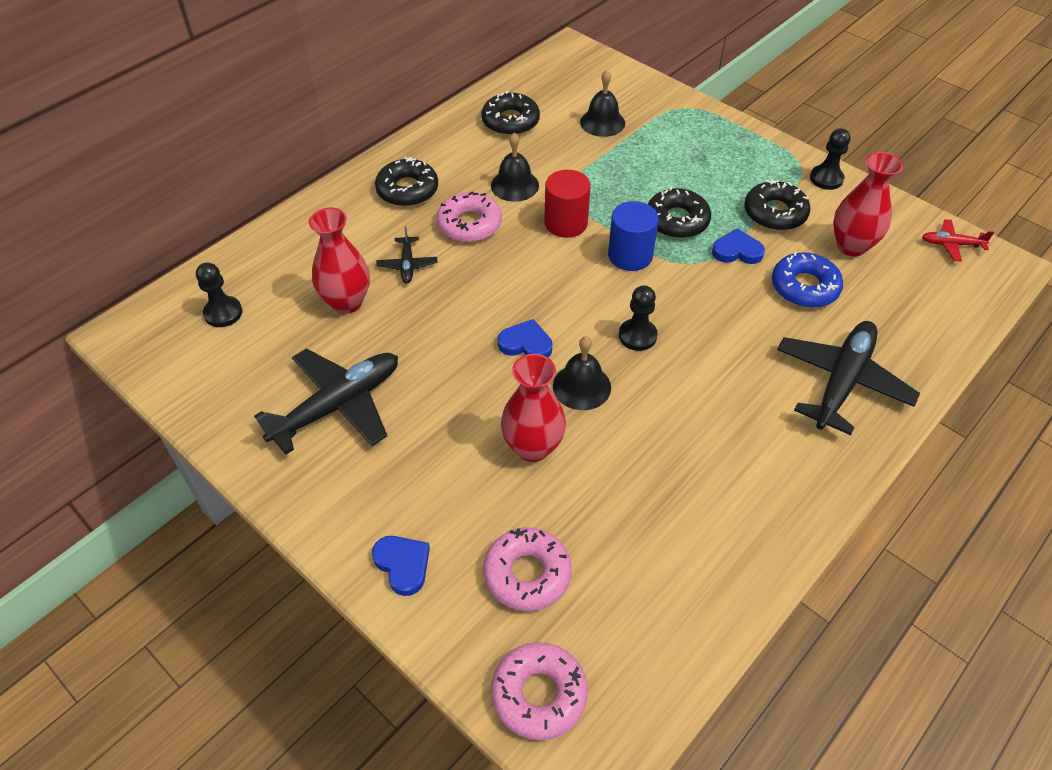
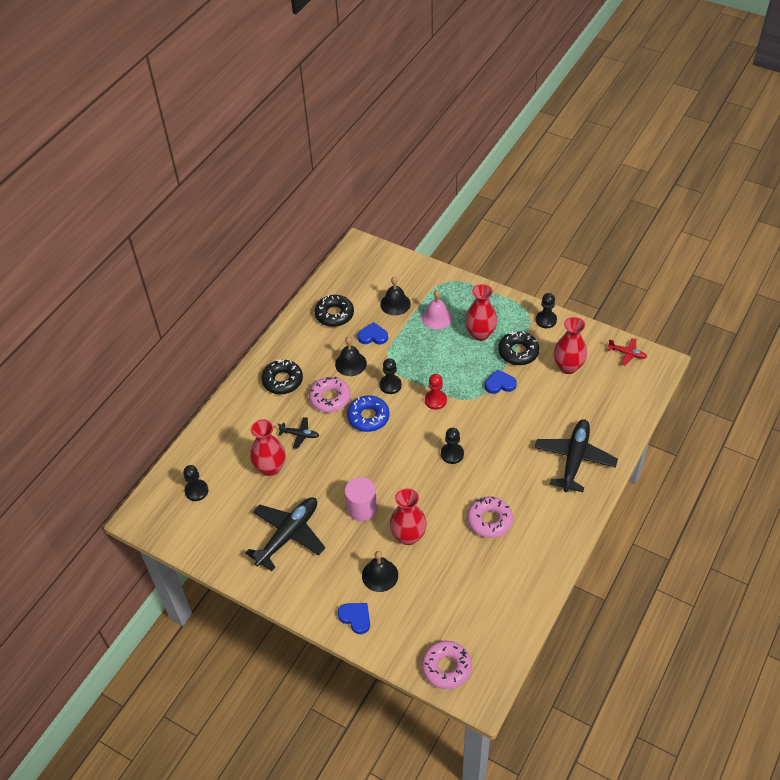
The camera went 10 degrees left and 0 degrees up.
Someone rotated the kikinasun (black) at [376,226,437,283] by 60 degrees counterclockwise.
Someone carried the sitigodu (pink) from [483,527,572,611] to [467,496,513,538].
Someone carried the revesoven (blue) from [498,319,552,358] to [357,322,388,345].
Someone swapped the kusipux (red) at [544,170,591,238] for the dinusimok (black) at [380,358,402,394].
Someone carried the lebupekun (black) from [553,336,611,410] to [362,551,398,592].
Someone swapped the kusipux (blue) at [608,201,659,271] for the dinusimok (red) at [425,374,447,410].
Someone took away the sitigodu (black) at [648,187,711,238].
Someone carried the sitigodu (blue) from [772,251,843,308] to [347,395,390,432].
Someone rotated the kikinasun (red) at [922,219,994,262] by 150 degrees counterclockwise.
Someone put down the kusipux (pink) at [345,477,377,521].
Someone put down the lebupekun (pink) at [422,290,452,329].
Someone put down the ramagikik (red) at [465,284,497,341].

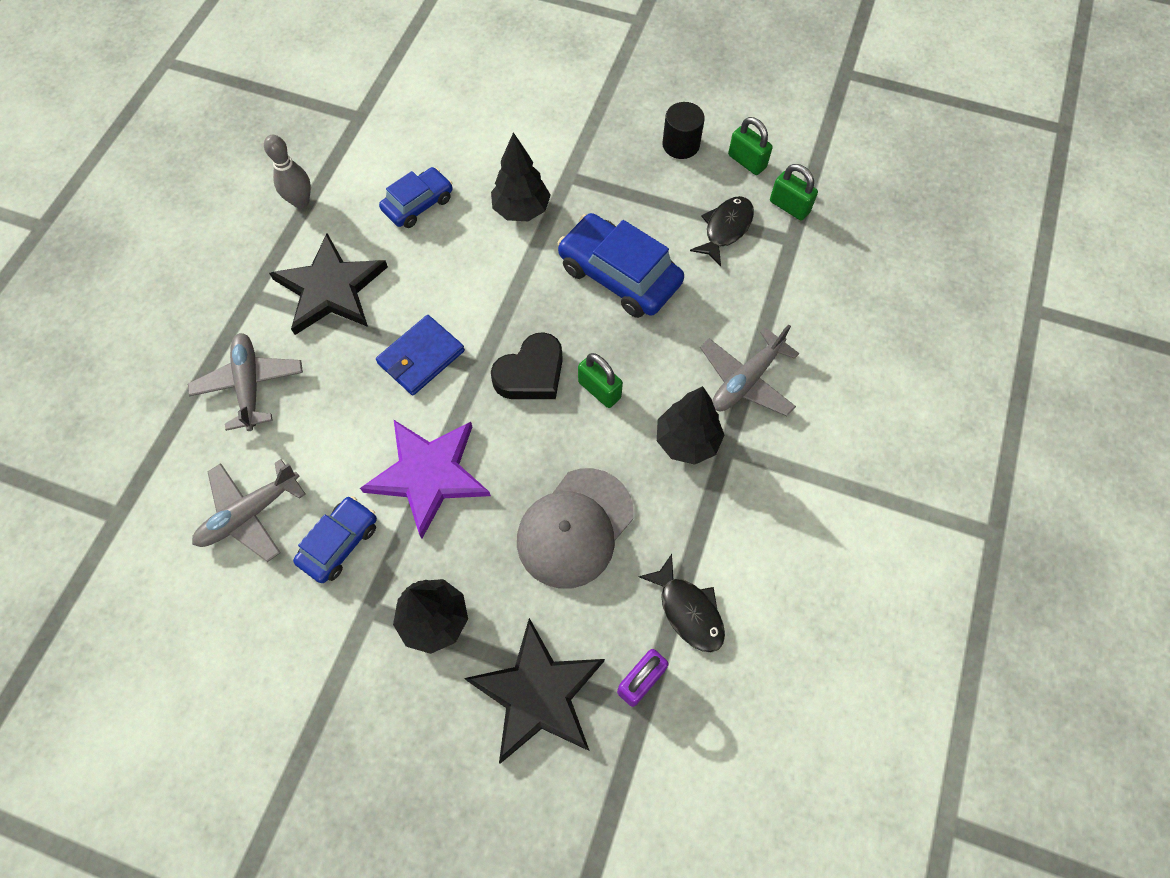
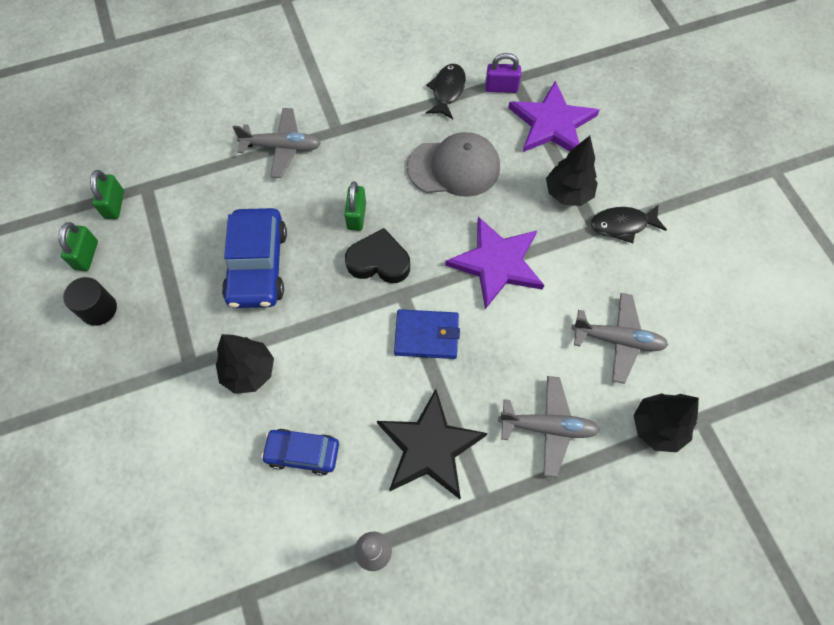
The camera went 130 degrees left and 0 degrees up.
Someone rotated the kikinasun (grey) at [188,333,303,431] by 120 degrees counterclockwise.
Someone took away the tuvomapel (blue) at [293,496,377,583].
Someone repainted the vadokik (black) at [464,618,605,764], which became the vadokik (purple) at [508,81,599,152].
Someone carried the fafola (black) from [657,386,724,465] to [633,394,699,452].
Someone carried the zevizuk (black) from [690,196,754,267] to [591,204,667,243].

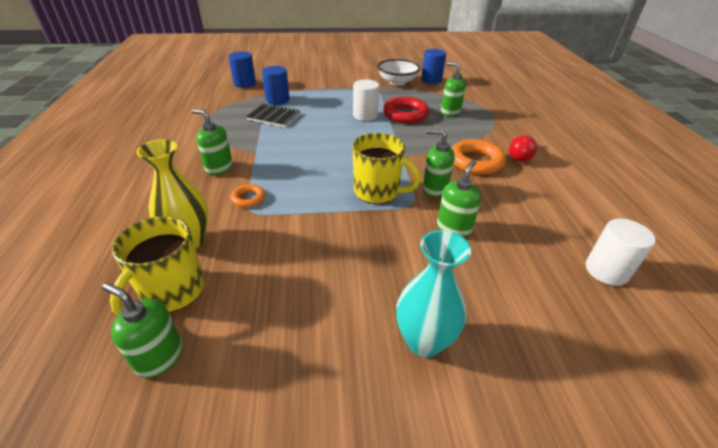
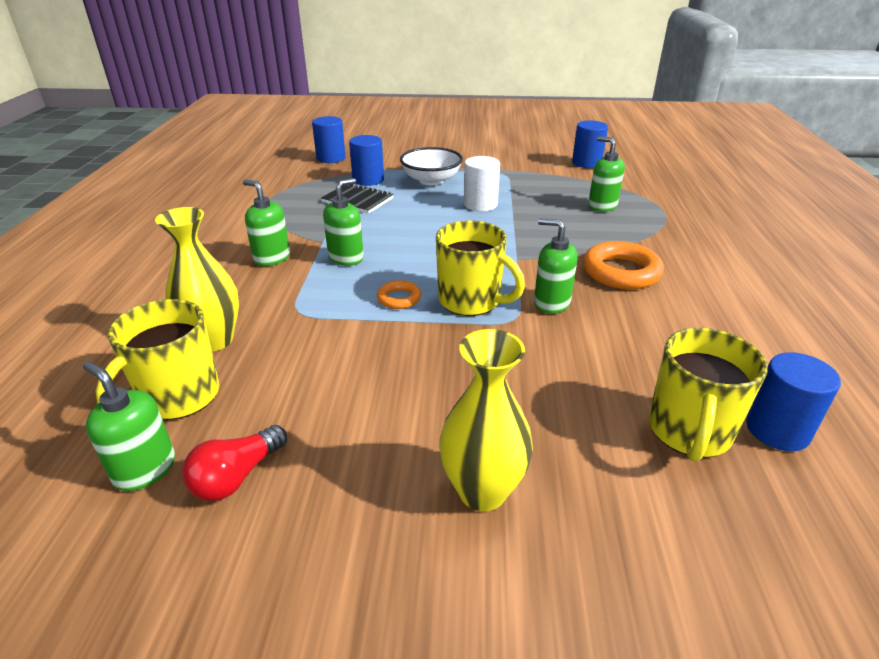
The camera went 10 degrees right and 5 degrees down.
Someone carried the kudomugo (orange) from [231,184,265,208] to [377,280,421,309].
Someone carried the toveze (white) from [378,59,420,86] to [400,147,463,185].
Someone took away the kudomugo (red) at [383,97,429,123].
Someone repainted the ramagikik (turquoise) at [396,230,471,358], which became the ramagikik (yellow) at [439,329,533,511].
Someone carried the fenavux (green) from [437,160,481,237] to [323,178,364,266].
Someone carried the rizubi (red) from [509,135,537,162] to [182,425,287,501].
Someone repainted the kusipux (white) at [586,219,656,286], which became the kusipux (blue) at [746,352,841,451].
Someone put down the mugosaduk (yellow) at [649,328,768,461].

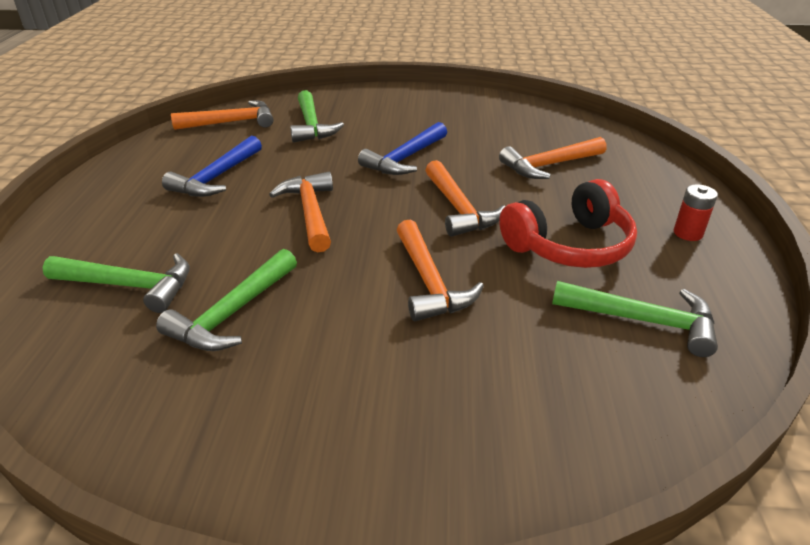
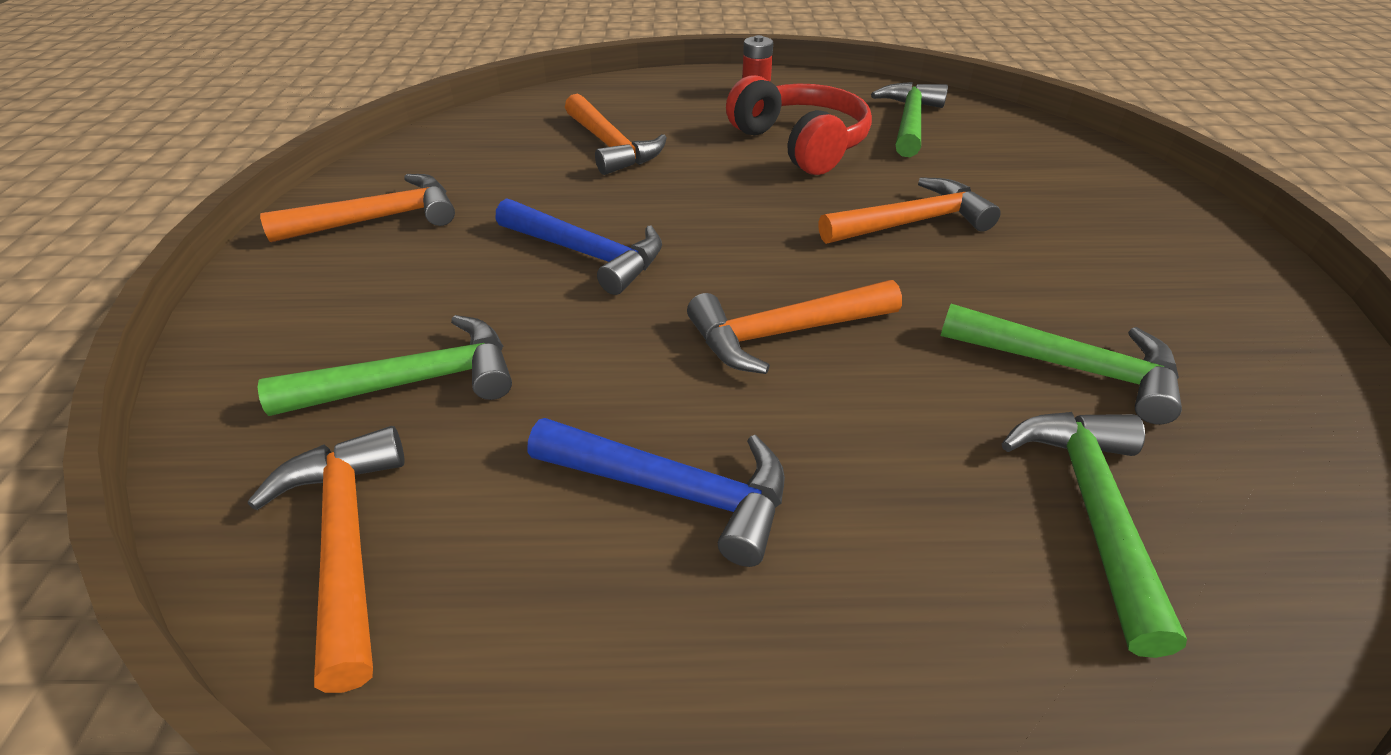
The camera went 95 degrees left and 5 degrees up.
Someone carried the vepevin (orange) from [425,160,505,237] to [260,174,455,243].

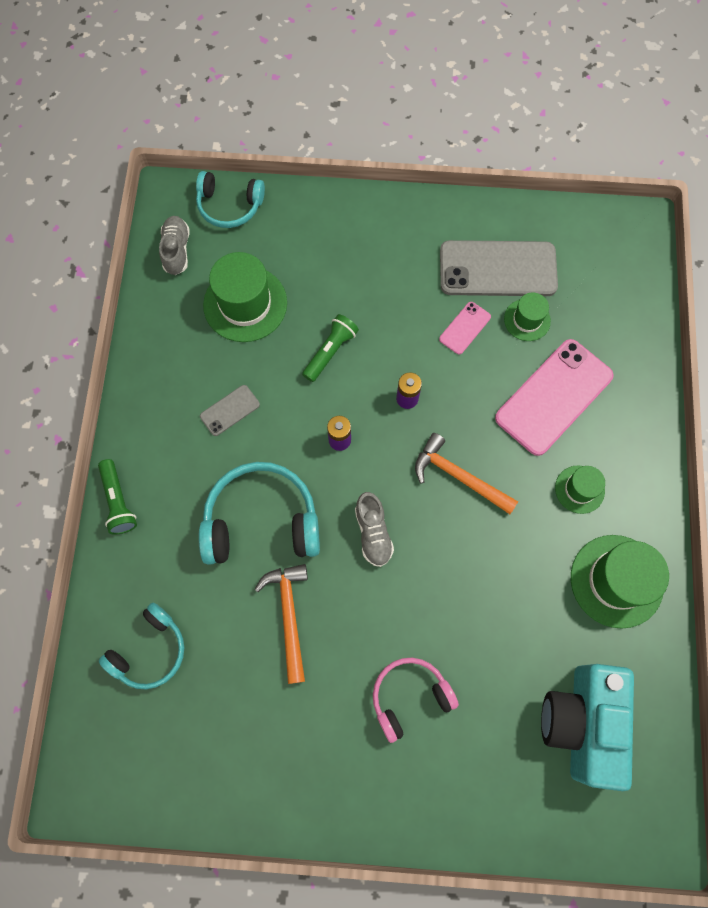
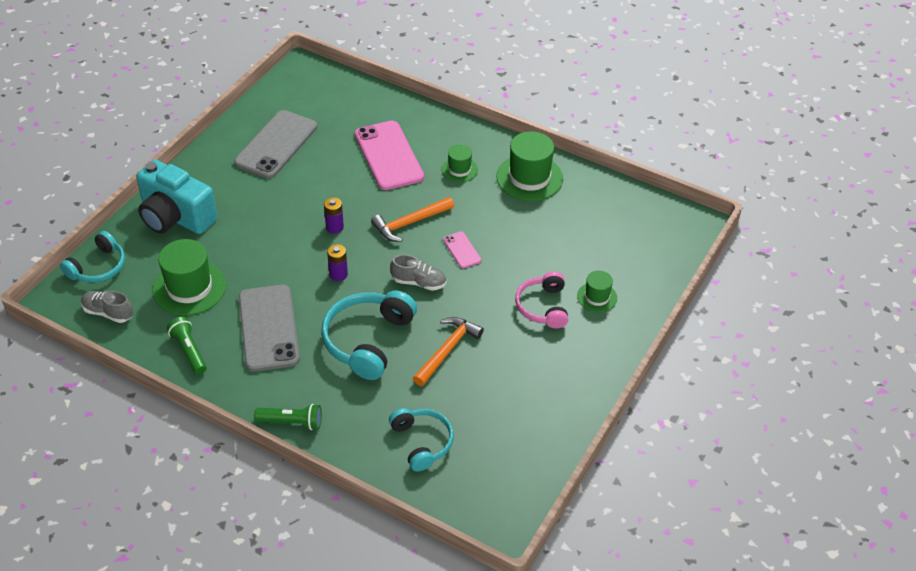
The camera went 65 degrees left and 25 degrees down.
Someone scaled the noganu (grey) at [200,385,260,436] by 2.15.
Someone rotated the vepevin (orange) at [254,564,308,684] by 105 degrees clockwise.
Someone carried the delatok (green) from [302,314,359,382] to [167,317,207,374].
Someone carried the noganu (pink) from [439,302,491,355] to [443,231,481,269].
Someone carried the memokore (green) from [504,292,551,341] to [577,271,617,312].
Someone carried the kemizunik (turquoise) from [541,664,634,791] to [136,160,217,234].

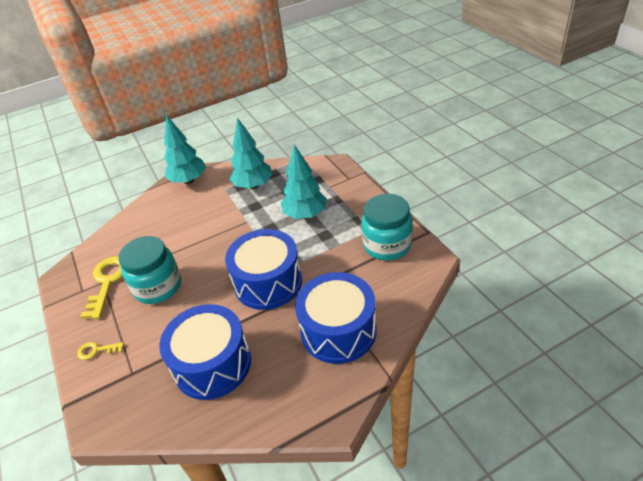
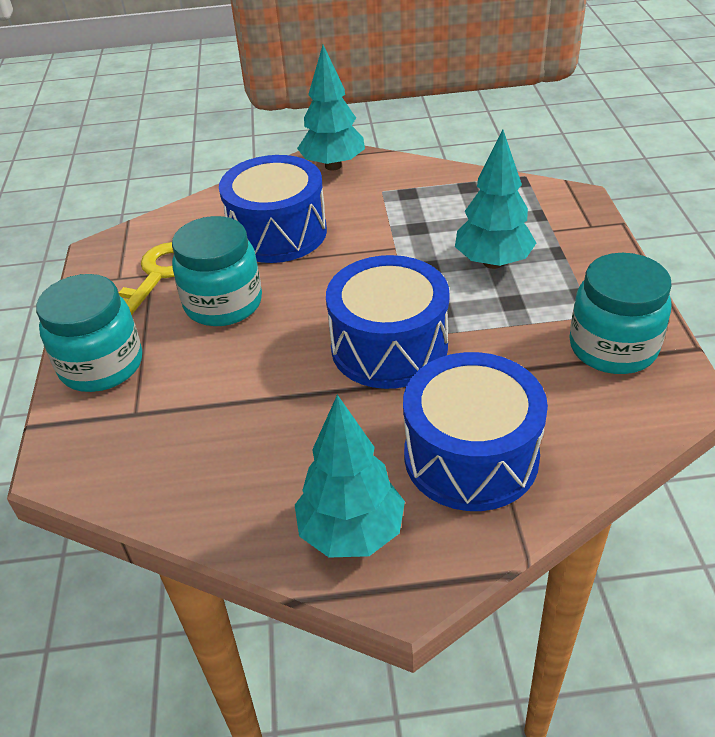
The camera went 20 degrees right and 0 degrees up.
Someone swapped the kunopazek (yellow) at [77,342,124,360] for the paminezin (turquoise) at [36,274,142,392].
Someone carried the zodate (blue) from [160,304,251,400] to [219,155,327,263].
Someone carried the fafola (turquoise) from [230,118,272,189] to [295,394,405,558].

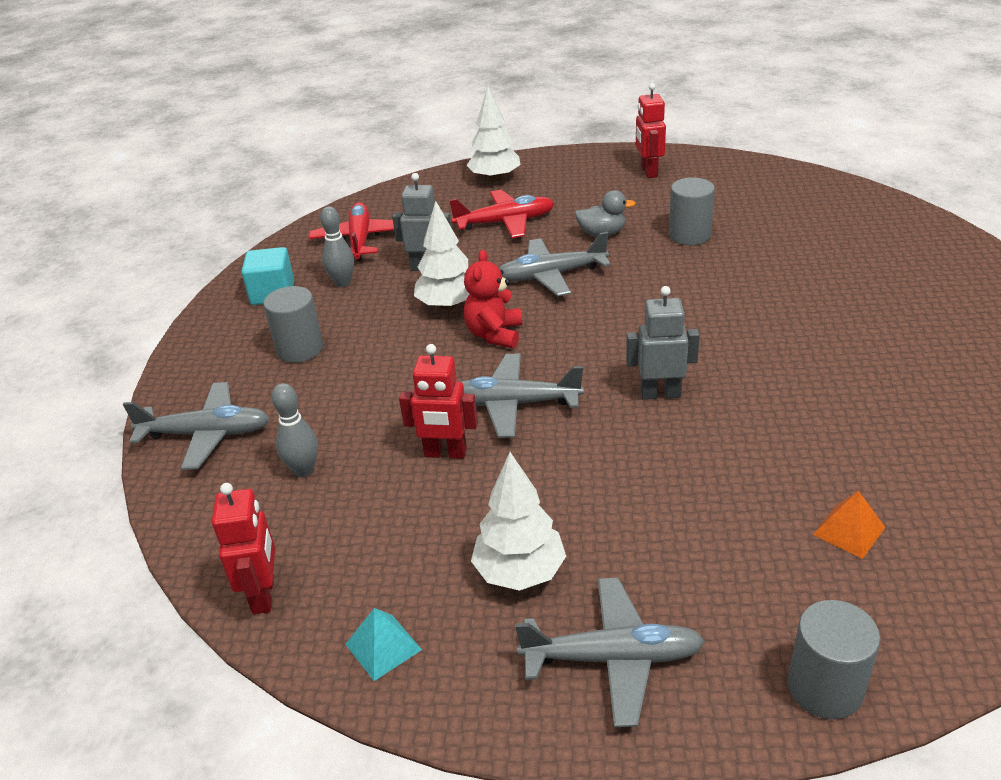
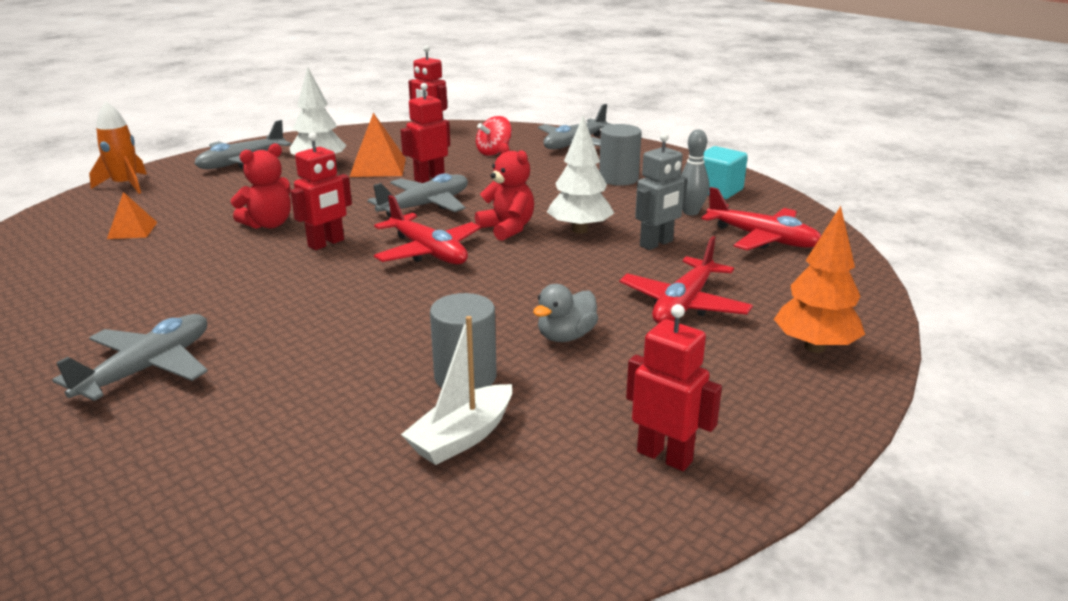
The camera went 130 degrees right and 10 degrees down.
Someone swapped the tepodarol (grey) at [271,383,318,477] for the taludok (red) at [476,116,512,156].
Someone took away the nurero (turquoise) at [345,608,422,681].
Someone repainted the fafola (white) at [466,87,520,182], which became the fafola (orange) at [774,206,865,353].
Someone carried the kikinasun (grey) from [499,232,611,296] to [52,314,208,401].
Someone repainted the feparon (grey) at [626,286,700,400], which became the feparon (red) at [290,133,352,250].
Someone swapped the kusipux (grey) at [788,600,880,719] for the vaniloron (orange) at [89,101,147,194].
Someone put down the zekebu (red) at [231,144,291,229].
Someone put down the nurero (orange) at [349,113,406,177].
Someone put down the kikinasun (red) at [374,195,481,264].
Someone put down the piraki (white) at [401,316,512,465].

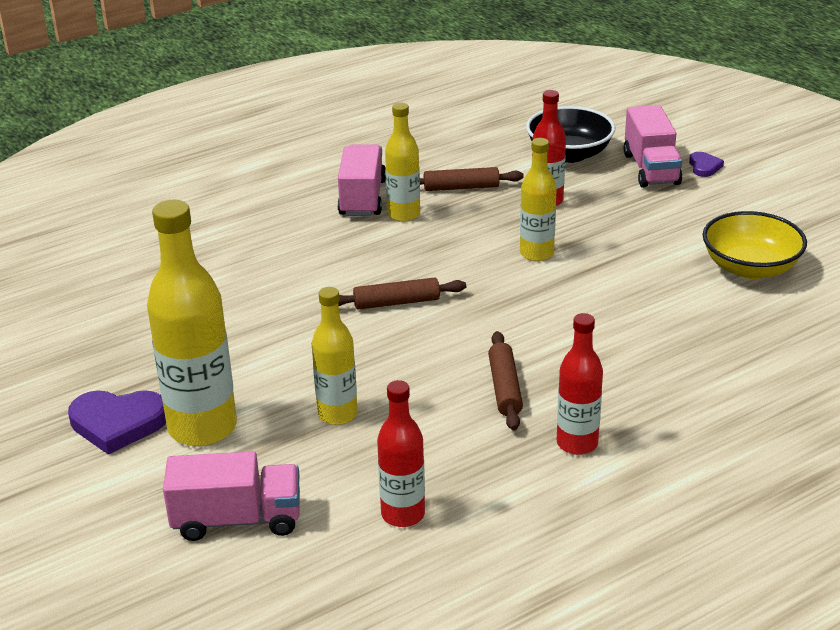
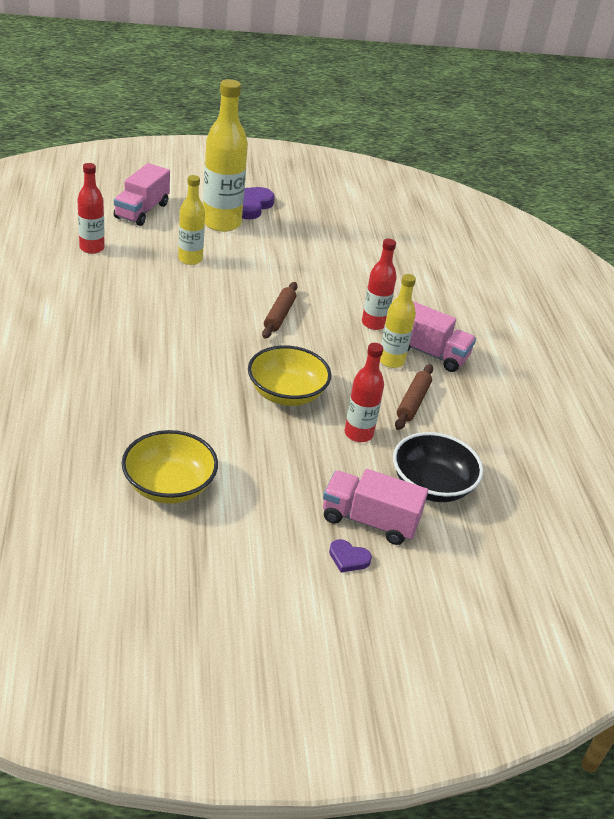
The camera went 110 degrees right and 5 degrees up.
Someone took away the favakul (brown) at [488,331,523,431].
Someone swapped the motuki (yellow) at [520,138,557,261] for the toveze (yellow) at [248,345,331,406].
Someone carried the motuki (red) from [557,313,603,455] to [362,239,397,330].

